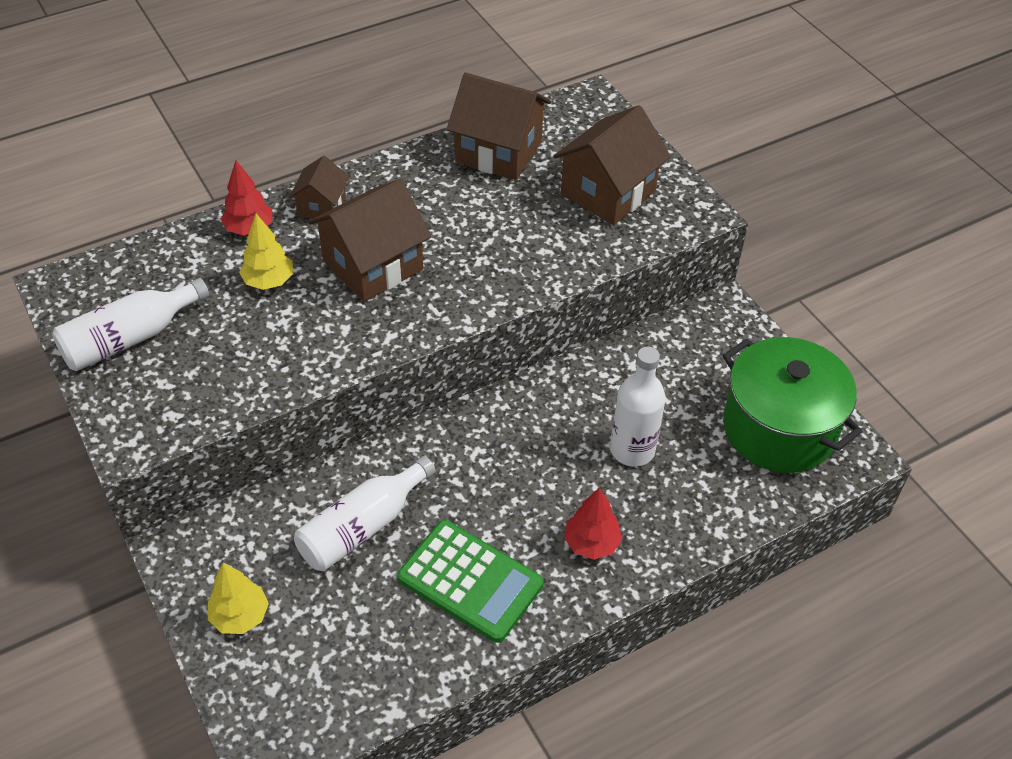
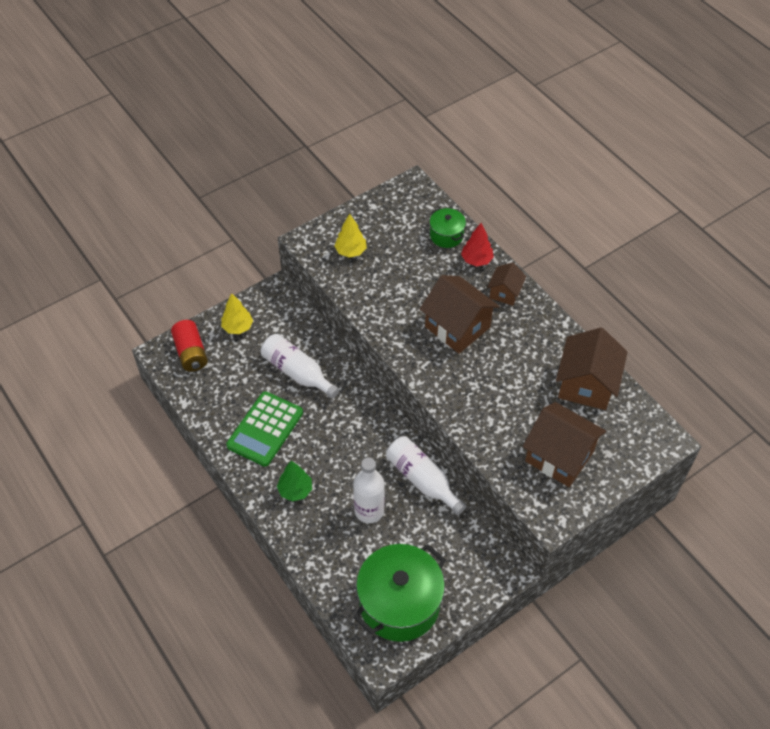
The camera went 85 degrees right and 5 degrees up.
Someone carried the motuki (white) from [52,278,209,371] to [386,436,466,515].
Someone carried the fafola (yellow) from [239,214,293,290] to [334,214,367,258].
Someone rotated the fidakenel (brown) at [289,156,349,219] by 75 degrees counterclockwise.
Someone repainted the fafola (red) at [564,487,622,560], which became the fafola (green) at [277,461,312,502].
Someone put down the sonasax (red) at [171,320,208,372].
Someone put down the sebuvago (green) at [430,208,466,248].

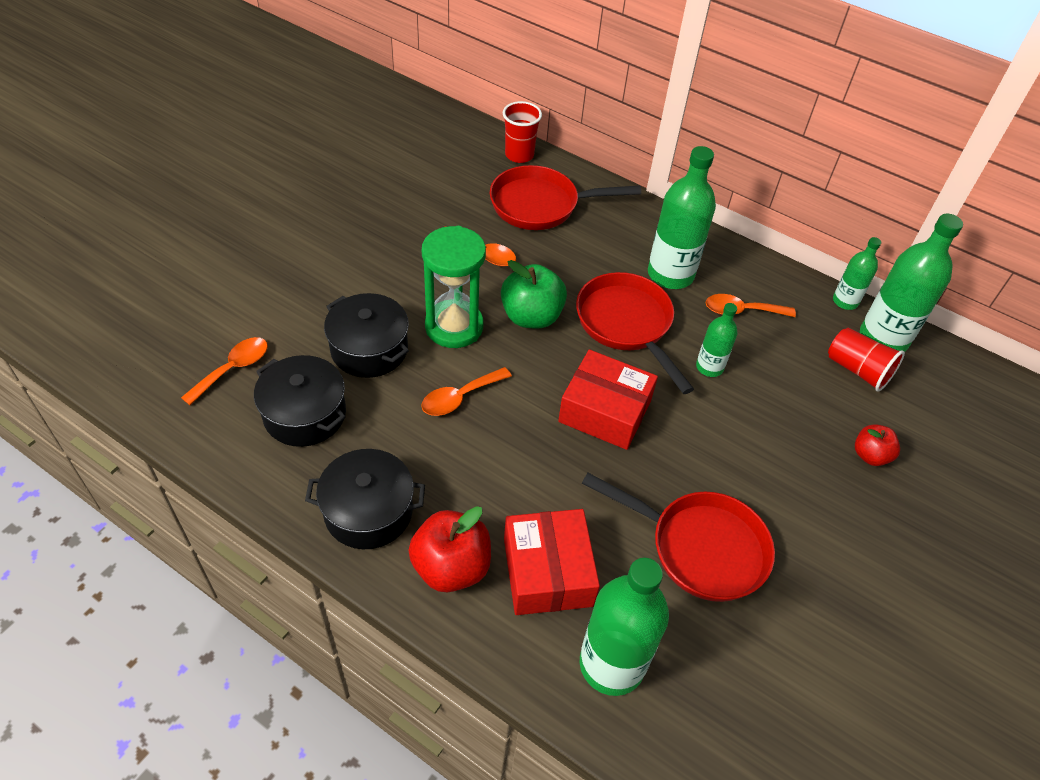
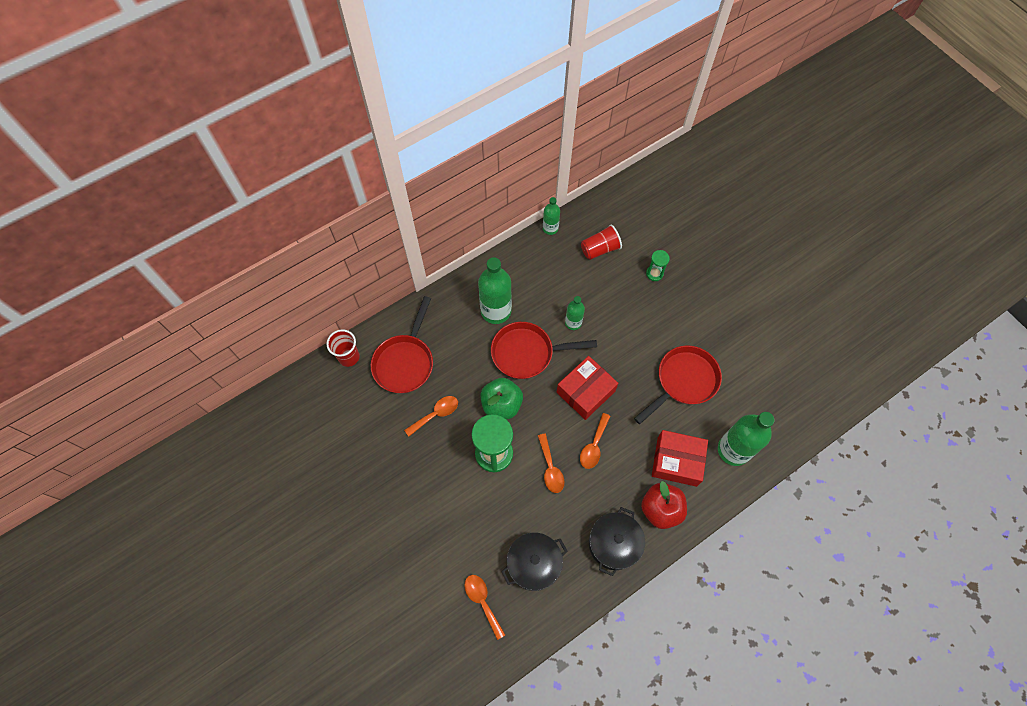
The camera went 65 degrees left and 15 degrees up.
Someone took away the sebuvago (black) at [324,293,409,378].
Someone carried the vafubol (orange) from [706,294,796,317] to [580,413,610,469].
Someone swapped the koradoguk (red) at [855,424,900,466] for the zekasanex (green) at [646,250,670,281].
Someone took away the motuki (green) at [860,214,963,352].

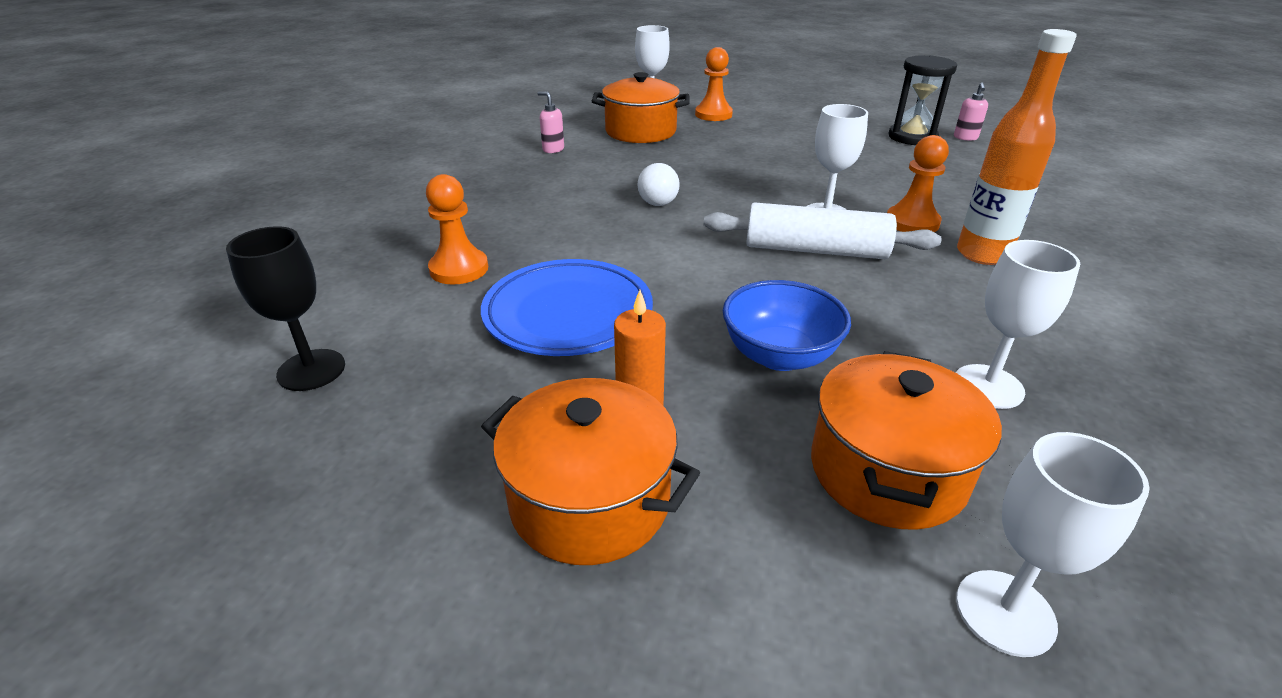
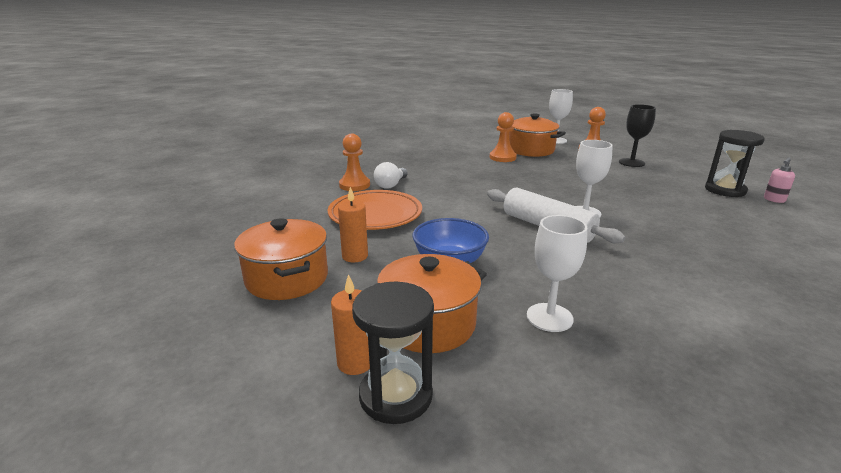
The camera went 35 degrees right and 10 degrees down.
Someone carried the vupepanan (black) from [226,226,345,391] to [619,104,656,167].
Someone repainted the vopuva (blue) at [481,259,653,356], which became the vopuva (orange) at [328,190,422,230].
Someone took away the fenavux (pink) at [537,92,564,153].
Someone carried the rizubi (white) from [638,163,680,206] to [374,162,408,189].
Someone carried the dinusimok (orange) from [887,135,949,232] to [490,112,517,162].
Someone swapped the vupepanan (white) at [956,432,1150,657] for the zekasanex (black) at [352,282,434,424].
Someone took away the motuki (orange) at [957,29,1077,265].
Someone put down the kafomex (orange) at [331,274,370,375].

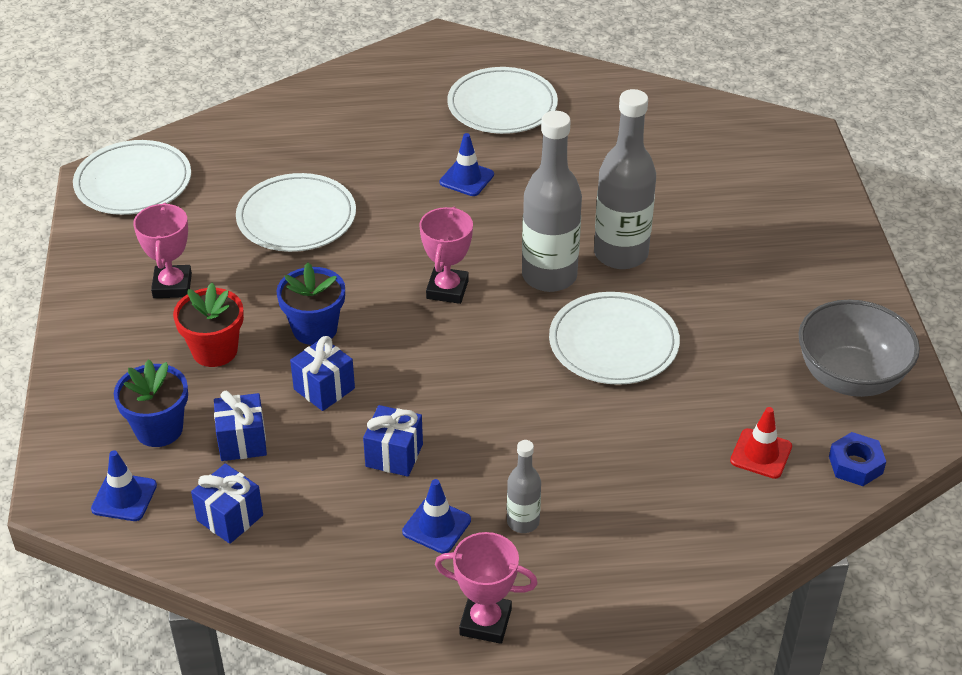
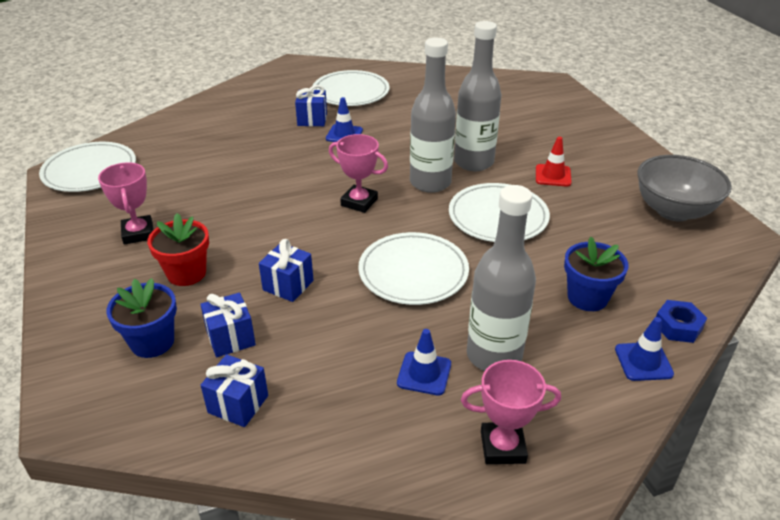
The camera went 15 degrees left and 5 degrees down.
Someone carried the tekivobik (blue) from [91,450,157,521] to [615,317,674,381].
Someone carried the vopuva (white) from [236,173,356,252] to [358,232,469,305].
Someone carried the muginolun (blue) from [277,262,345,345] to [564,237,629,311].
Someone carried the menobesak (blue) from [363,405,423,477] to [295,85,327,126].
Someone rotated the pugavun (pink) at [419,207,473,304] by 60 degrees counterclockwise.
Someone scaled the motuki (grey) at [507,440,541,533] by 1.97.
Someone carried the tekivobik (red) from [730,407,792,479] to [536,137,572,187].
Someone carried the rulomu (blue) from [829,432,887,486] to [656,300,707,343].

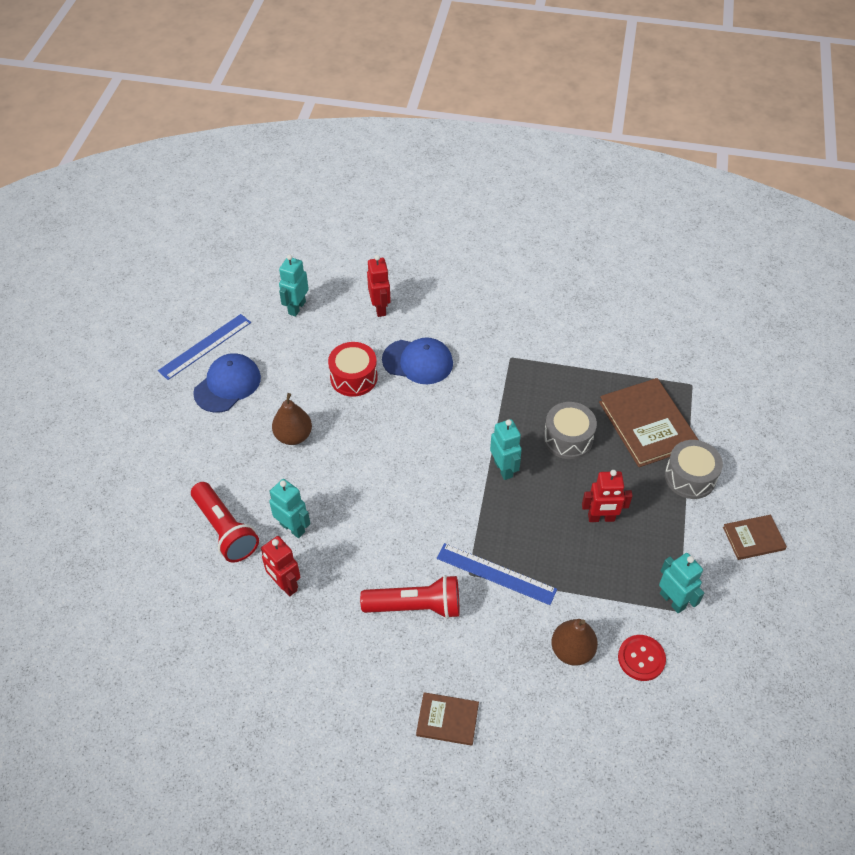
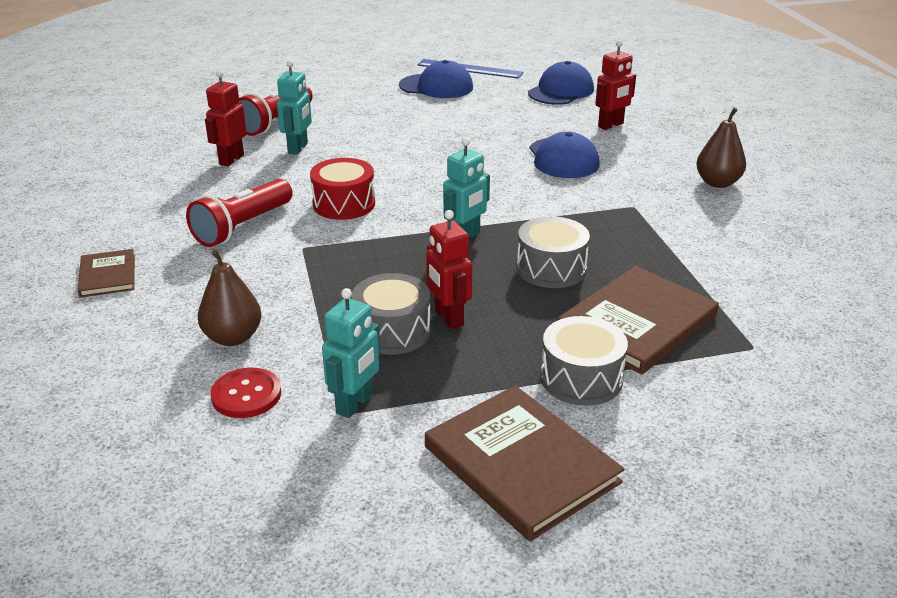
The camera went 65 degrees right and 20 degrees down.
Someone carried the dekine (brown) from [272,393,312,445] to [696,108,746,188].
Someone swapped the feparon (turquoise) at [279,254,309,317] for the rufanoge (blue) at [528,61,594,105].
Someone carried the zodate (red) from [328,342,378,397] to [310,158,375,220].
Someone rotated the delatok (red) at [360,575,459,619] by 60 degrees clockwise.
Someone took away the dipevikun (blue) at [437,543,557,605].
Someone scaled the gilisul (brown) at [723,515,787,560] by 1.84.
Someone put down the zodate (grey) at [352,273,431,355].

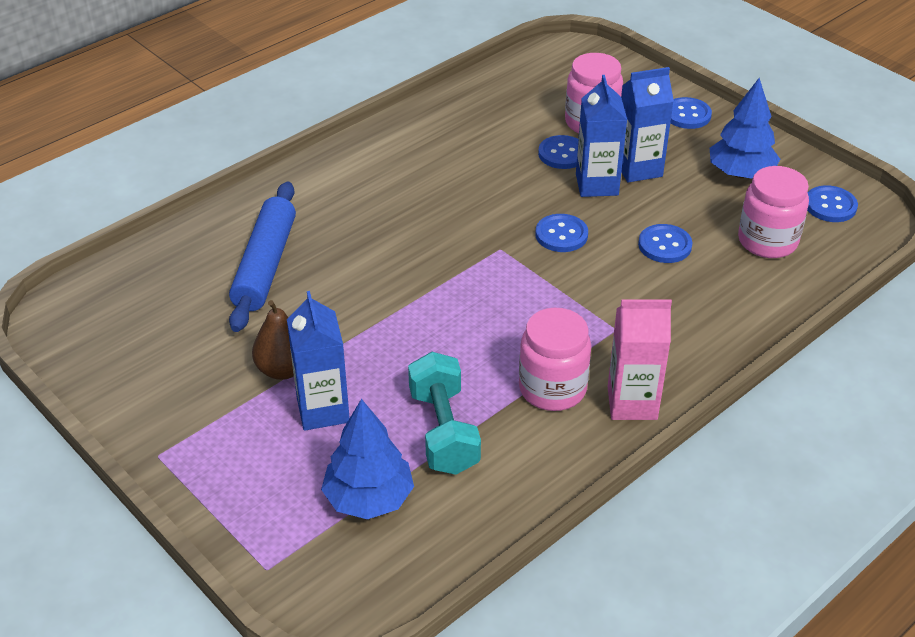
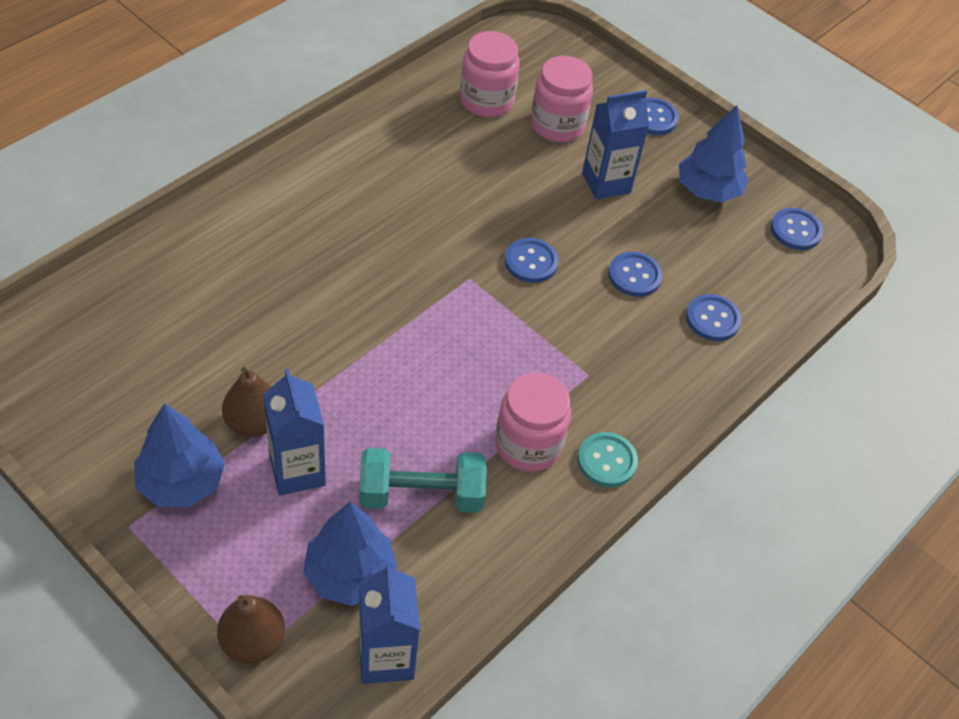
The camera went 10 degrees left and 10 degrees up.
Someone took away the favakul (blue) at [229,181,296,332].
Someone rotated the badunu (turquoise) at [408,352,481,475] by 75 degrees counterclockwise.
Someone carried the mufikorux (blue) from [538,135,578,169] to [686,294,742,341].
Someone carried the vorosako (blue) from [576,75,627,197] to [359,563,420,684].
Someone swapped the vorosako (pink) at [608,299,672,420] for the mufikorux (turquoise) at [577,432,638,487].
Someone carried the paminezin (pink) from [738,166,809,258] to [460,31,520,117].
Someone put down the fafola (blue) at [134,403,225,507].
Someone put down the dekine (brown) at [217,595,285,664].

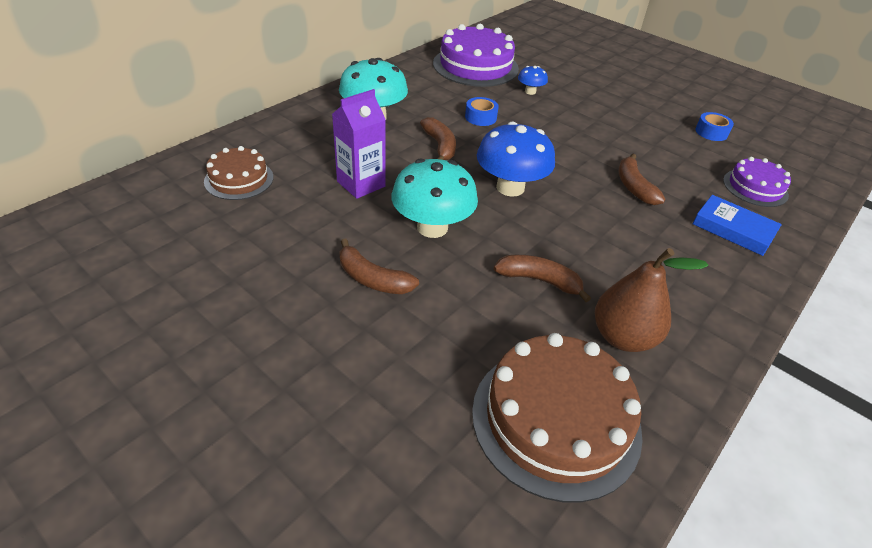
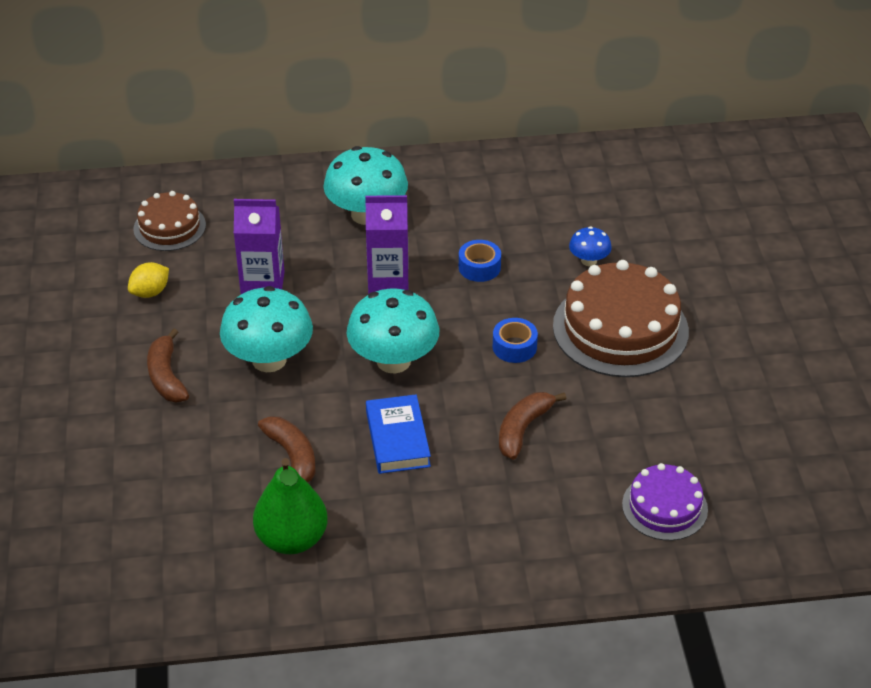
The camera went 45 degrees right and 0 degrees up.
Someone swapped the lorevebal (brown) at [420,117,456,160] for the vorosako (purple) at [365,195,408,294].
Someone took away the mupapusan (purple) at [433,24,519,87].
Someone carried the mupapusan (brown) from [472,333,643,502] to [553,260,689,377].
Someone repainted the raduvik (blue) at [477,121,555,197], which became the raduvik (turquoise) at [347,289,439,373].
Someone repainted the dekine (brown) at [595,248,708,352], which became the dekine (green) at [253,458,328,554].
Someone carried the gilisul (blue) from [692,195,782,256] to [366,394,431,474].
Someone carried the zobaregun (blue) from [695,112,734,141] to [493,318,538,363].
Someone put down the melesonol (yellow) at [128,262,169,298].

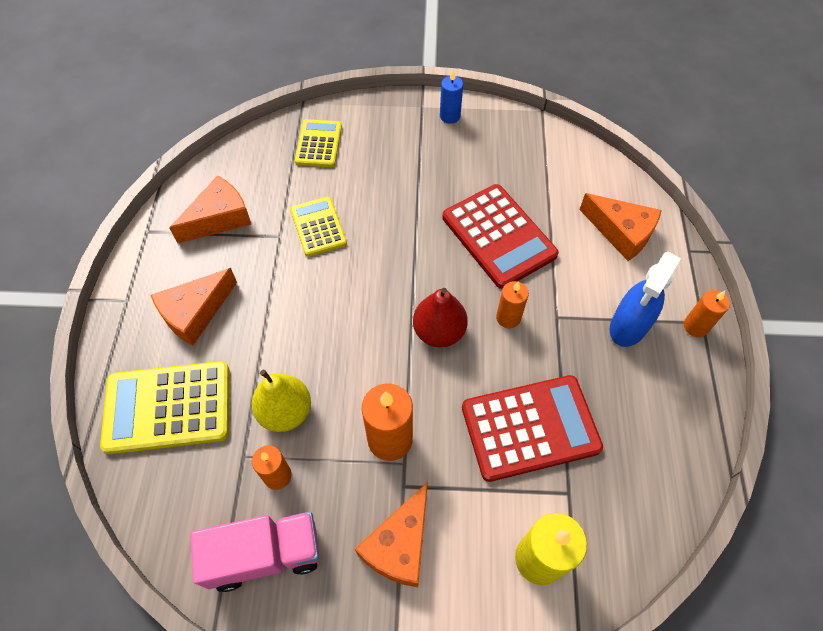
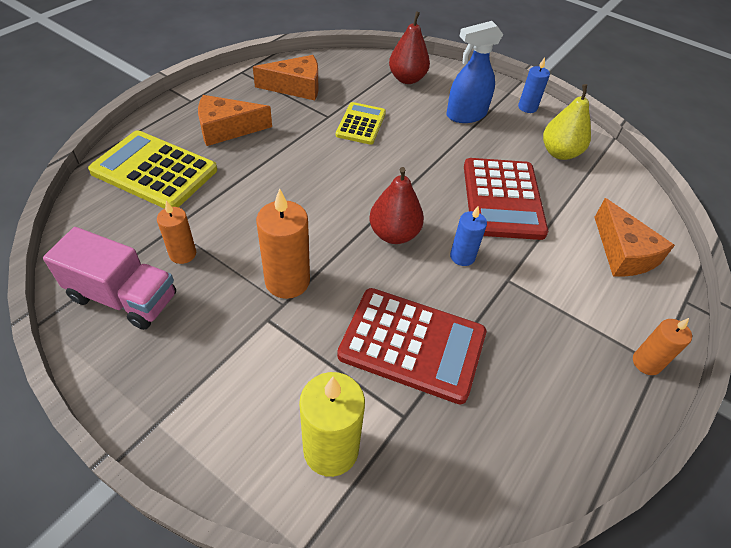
The camera went 30 degrees right and 10 degrees down.
Someone carried the dekine (yellow) from [252,370,311,432] to [543,84,591,160].
Someone swapped the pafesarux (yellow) at [295,119,342,167] for the dekine (red) at [389,11,430,84].
Someone took away the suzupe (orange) at [355,482,428,587].
Someone repainted the kafomex (orange) at [496,281,529,328], which became the kafomex (blue) at [450,206,487,266].
Someone carried the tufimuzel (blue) from [610,252,681,347] to [446,21,503,123].

